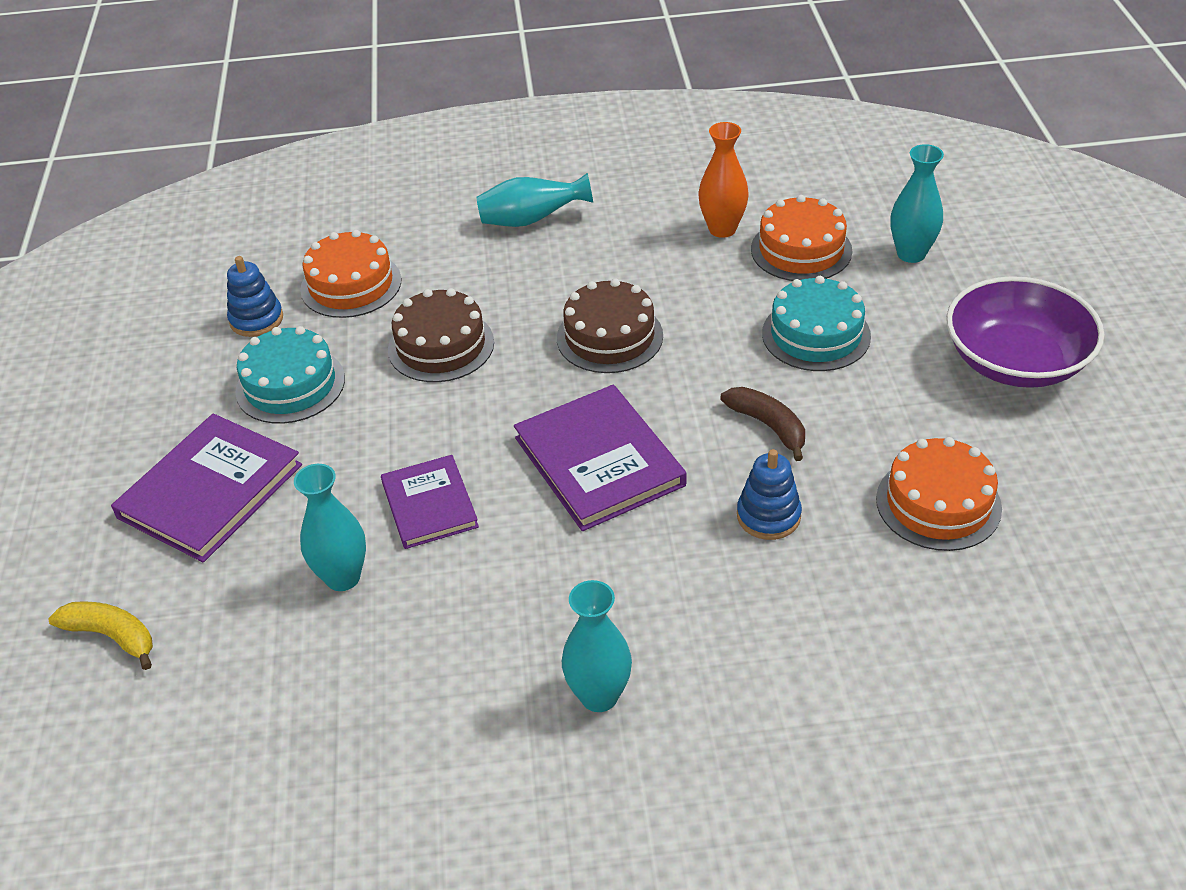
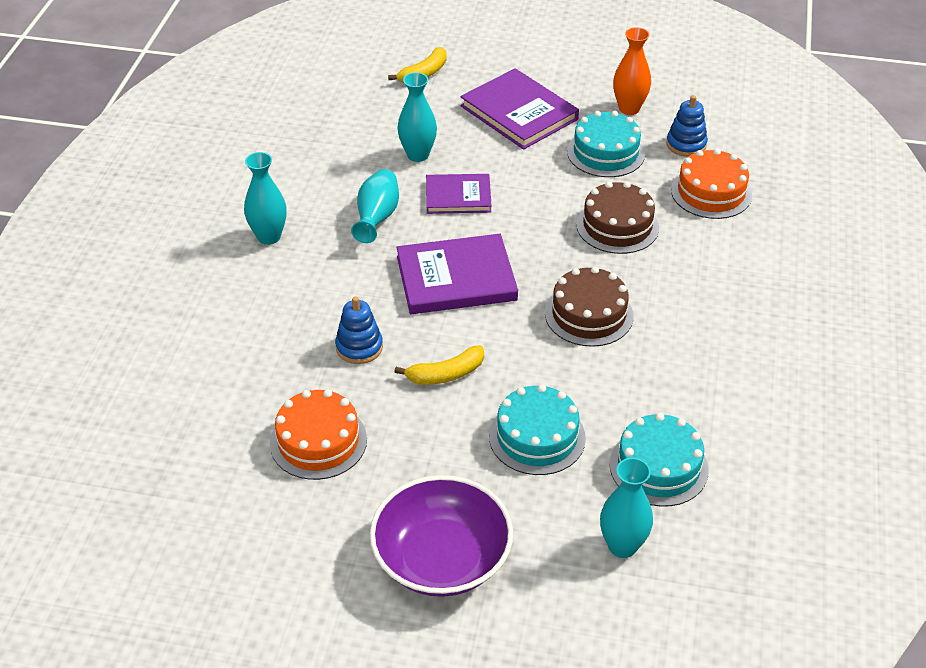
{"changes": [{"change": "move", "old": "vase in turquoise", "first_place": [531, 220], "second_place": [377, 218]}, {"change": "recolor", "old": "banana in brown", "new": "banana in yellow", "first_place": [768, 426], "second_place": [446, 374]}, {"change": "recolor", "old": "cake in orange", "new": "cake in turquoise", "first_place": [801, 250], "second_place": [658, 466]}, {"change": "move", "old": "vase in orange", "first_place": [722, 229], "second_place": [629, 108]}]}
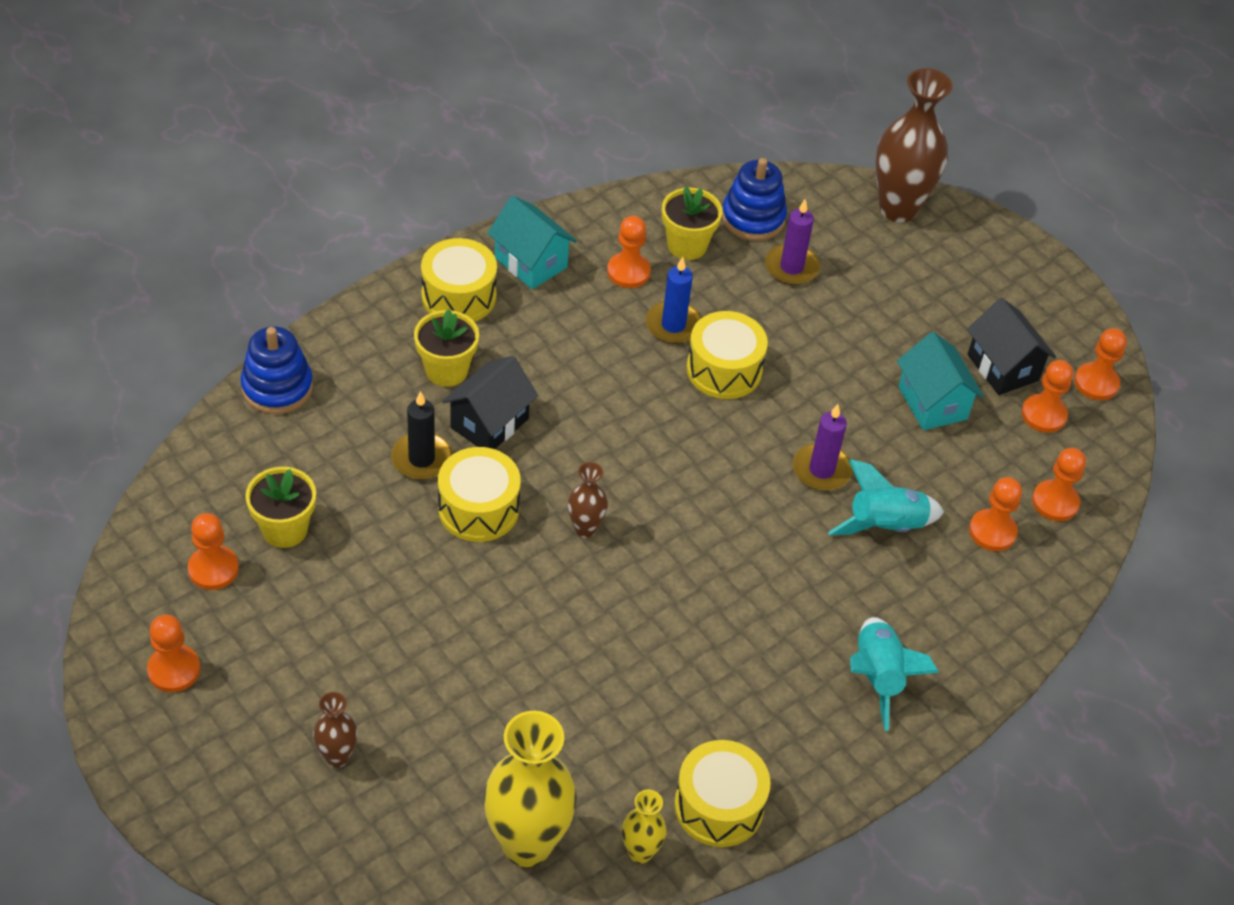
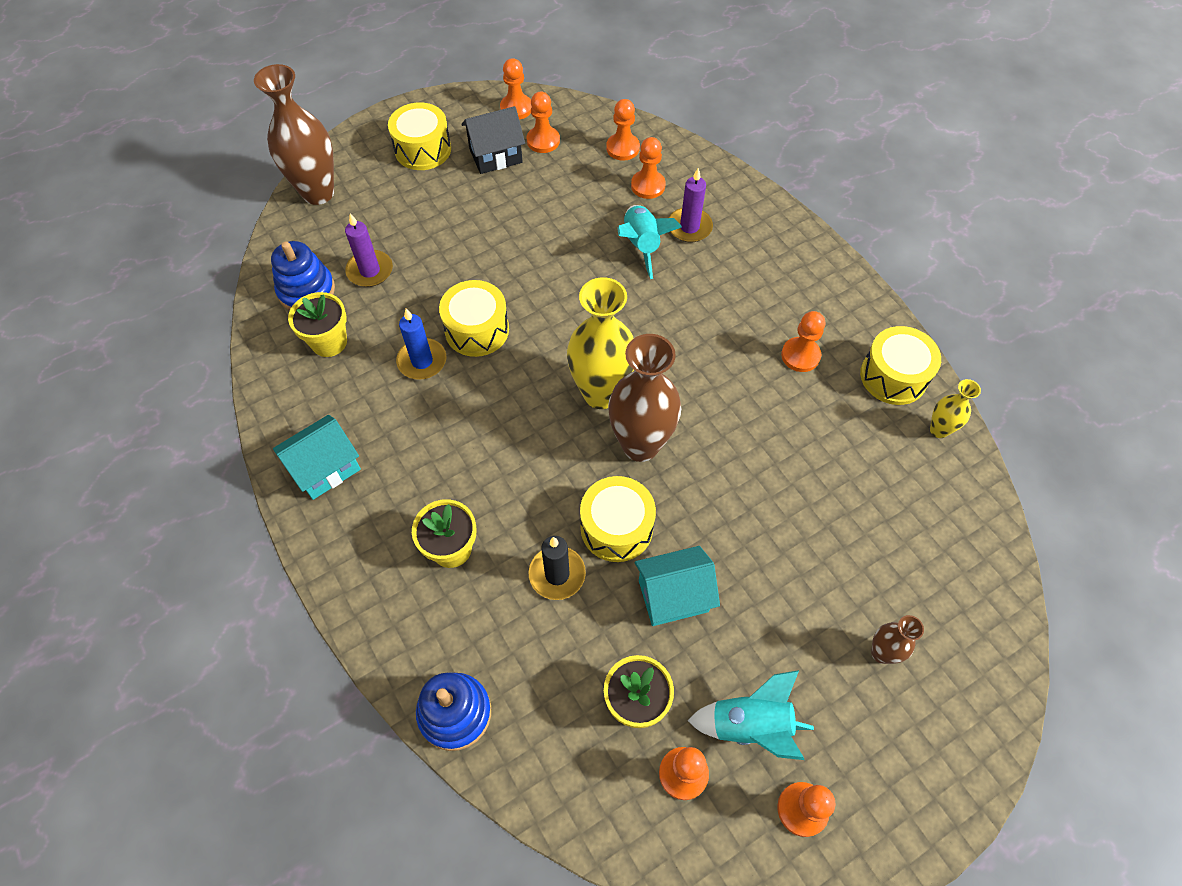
{"changes": [{"change": "move", "old": "drum in yellow", "first_place": [459, 296], "second_place": [423, 149]}, {"change": "move", "old": "vase in yellow", "first_place": [527, 844], "second_place": [601, 393]}, {"change": "resize", "old": "vase in brown", "first_place": [585, 529], "second_place": [640, 445], "factor": 2.03}, {"change": "move", "old": "house in turquoise", "first_place": [932, 403], "second_place": [673, 596]}, {"change": "move", "old": "candle in purple", "first_place": [821, 470], "second_place": [689, 227]}, {"change": "move", "old": "rocket in turquoise", "first_place": [877, 677], "second_place": [750, 725]}, {"change": "move", "old": "pawn in orange", "first_place": [628, 272], "second_place": [800, 355]}, {"change": "delete", "old": "house in black", "first_place": [489, 423]}]}
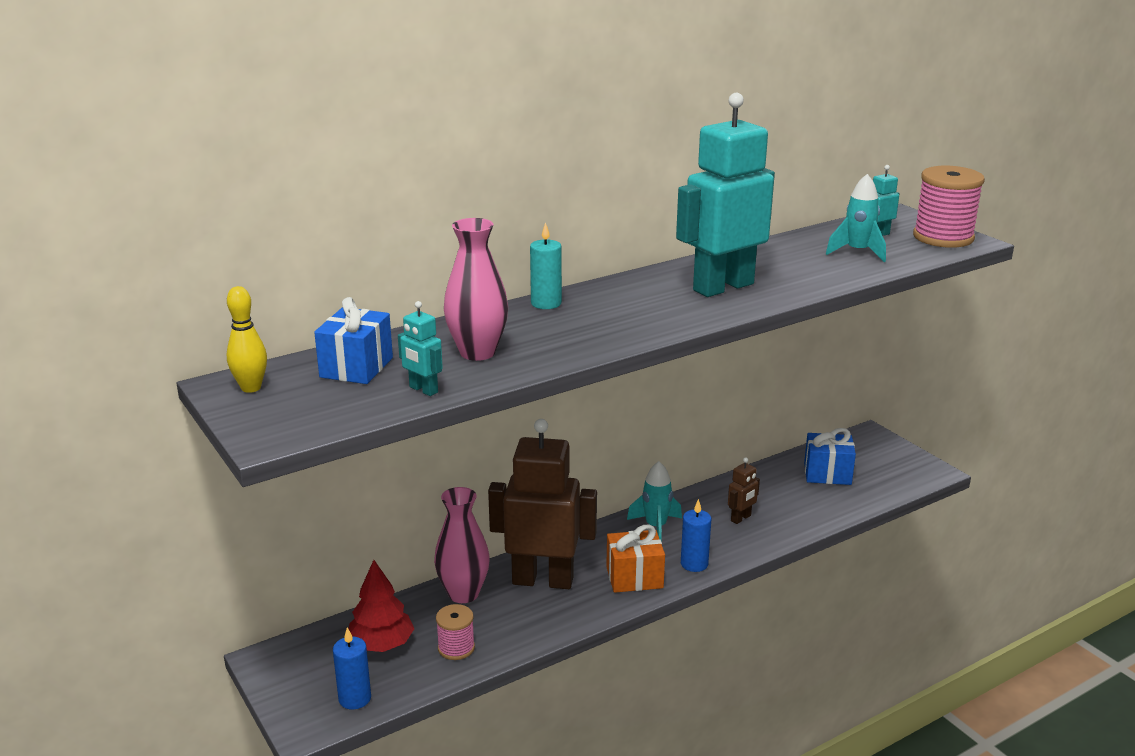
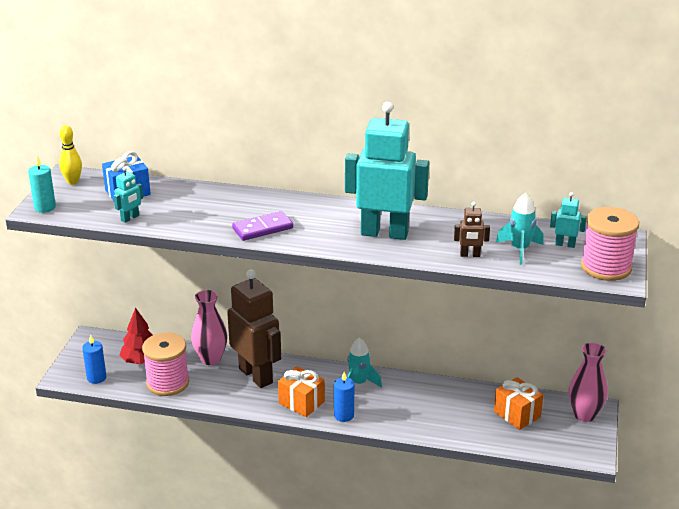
{"changes": [{"change": "move", "old": "candle in turquoise", "first_place": [546, 303], "second_place": [45, 207]}, {"change": "rotate", "old": "robot in turquoise", "first_place": [423, 390], "second_place": [130, 218], "degrees": -135}, {"change": "resize", "old": "spool in pink", "first_place": [456, 648], "second_place": [167, 383], "factor": 1.82}, {"change": "insert", "new": "domino in purple", "second_place": [262, 228]}, {"change": "move", "old": "robot in brown", "first_place": [741, 518], "second_place": [470, 255]}, {"change": "recolor", "old": "gift in blue", "new": "gift in orange", "first_place": [827, 474], "second_place": [517, 414]}, {"change": "move", "old": "vase in pink", "first_place": [477, 352], "second_place": [584, 415]}]}
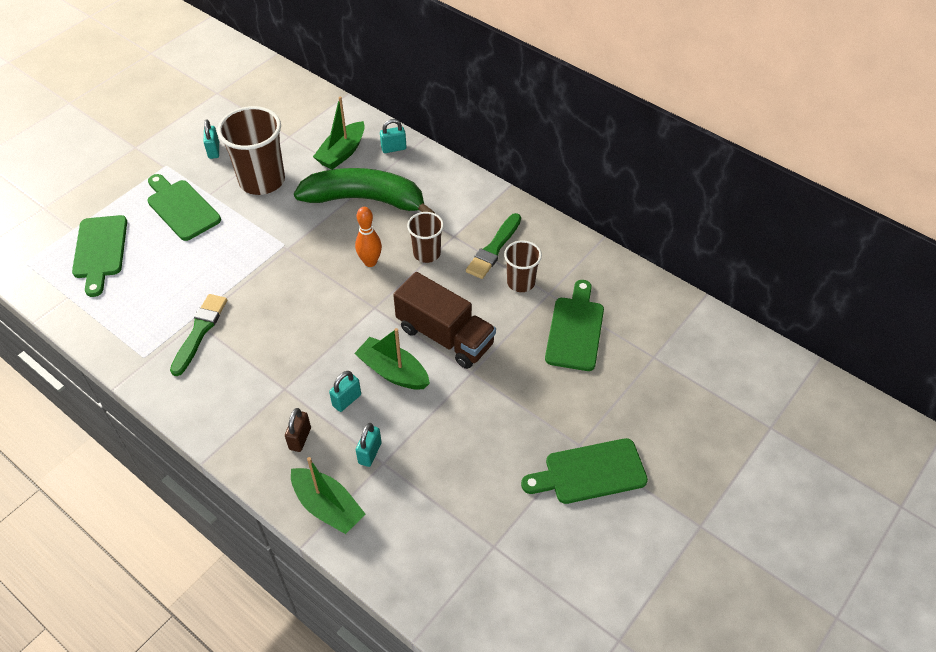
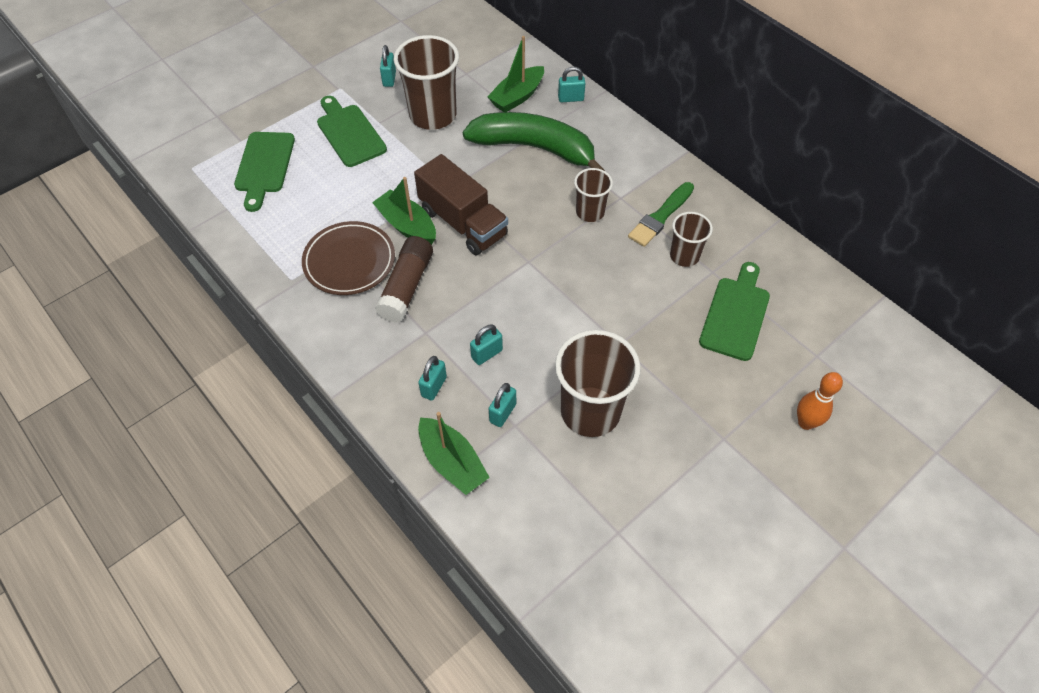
{"changes": [{"change": "replace", "old": "brush in green", "new": "plate in brown", "first_place": [199, 331], "second_place": [349, 261]}, {"change": "move", "old": "boat in green", "first_place": [393, 371], "second_place": [407, 225]}, {"change": "insert", "new": "glue stick in brown", "second_place": [407, 286]}, {"change": "move", "old": "truck in brown", "first_place": [445, 336], "second_place": [463, 223]}, {"change": "recolor", "old": "padlock in brown", "new": "padlock in turquoise", "first_place": [300, 438], "second_place": [434, 386]}, {"change": "insert", "new": "cup in brown", "second_place": [590, 411]}, {"change": "move", "old": "bowling pin in orange", "first_place": [370, 262], "second_place": [805, 422]}, {"change": "delete", "old": "cutting board in green", "first_place": [590, 472]}]}
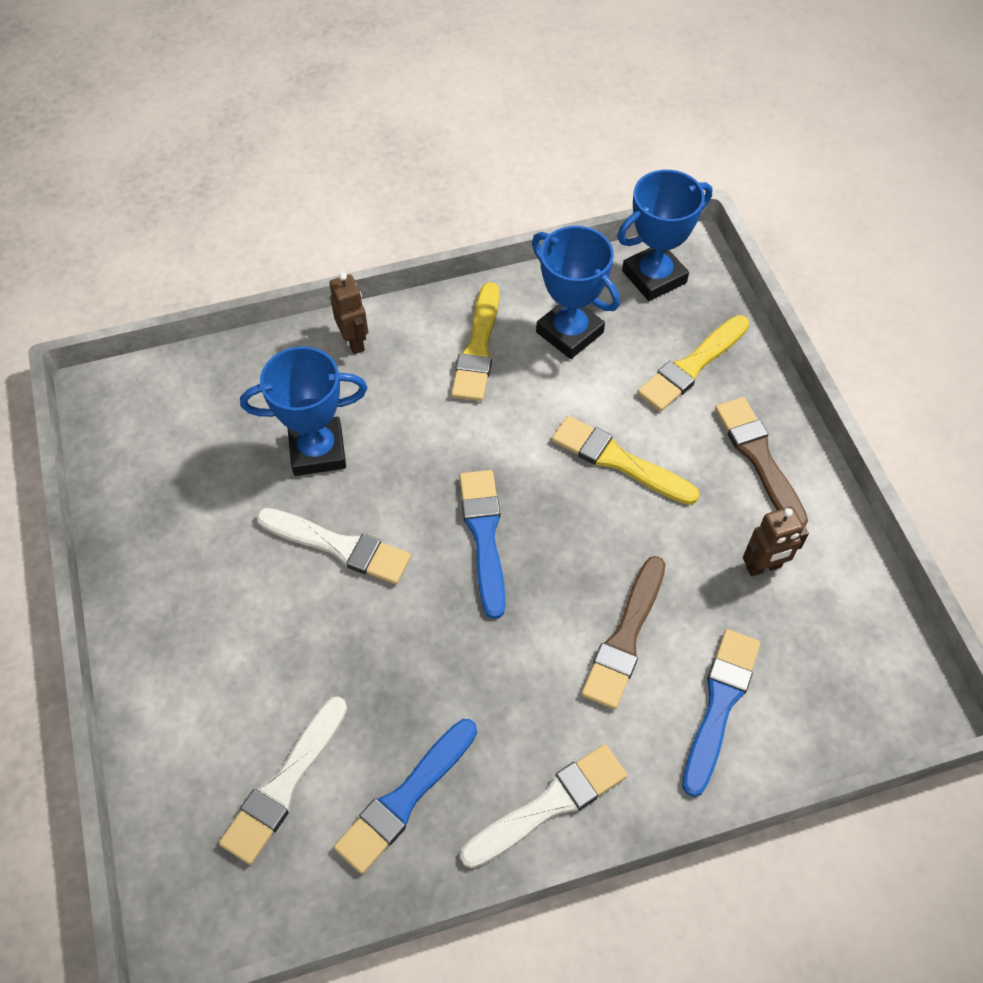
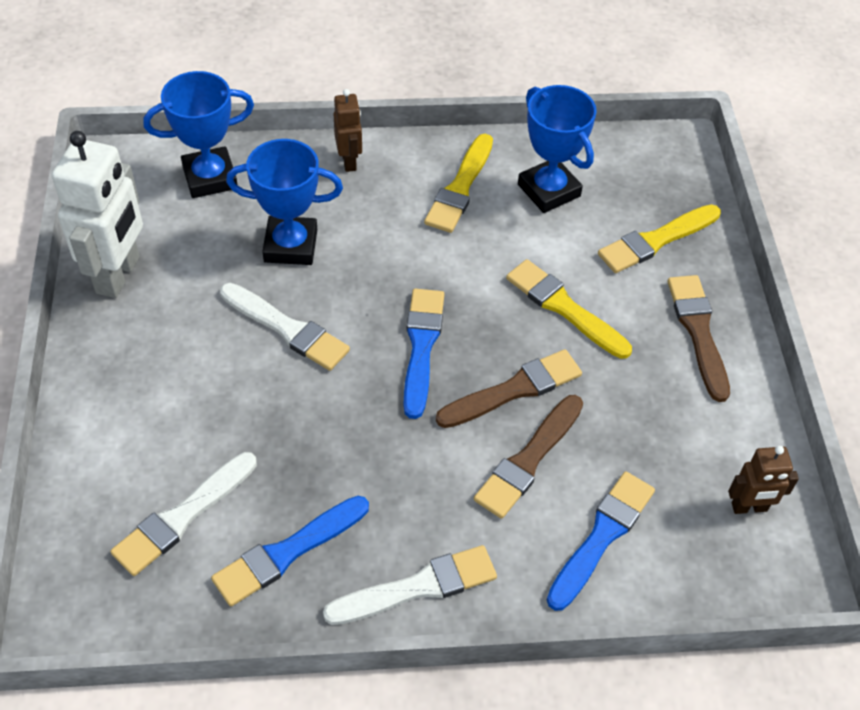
{"changes": [{"change": "insert", "new": "robot in white", "second_place": [119, 275]}, {"change": "move", "old": "trophy in blue", "first_place": [654, 277], "second_place": [210, 177]}, {"change": "insert", "new": "brush in brown", "second_place": [514, 390]}, {"change": "move", "old": "robot in brown", "first_place": [763, 567], "second_place": [749, 507]}]}
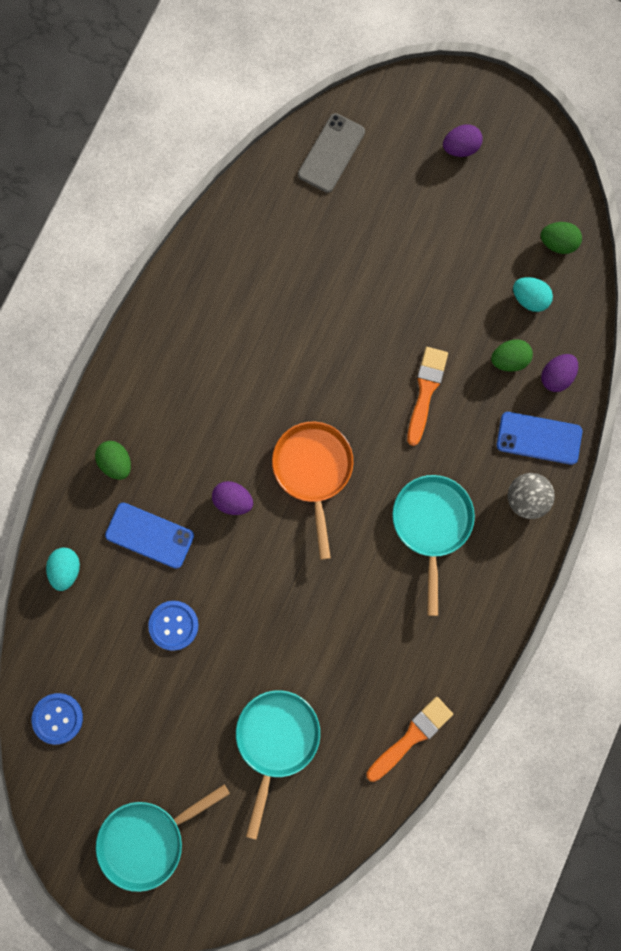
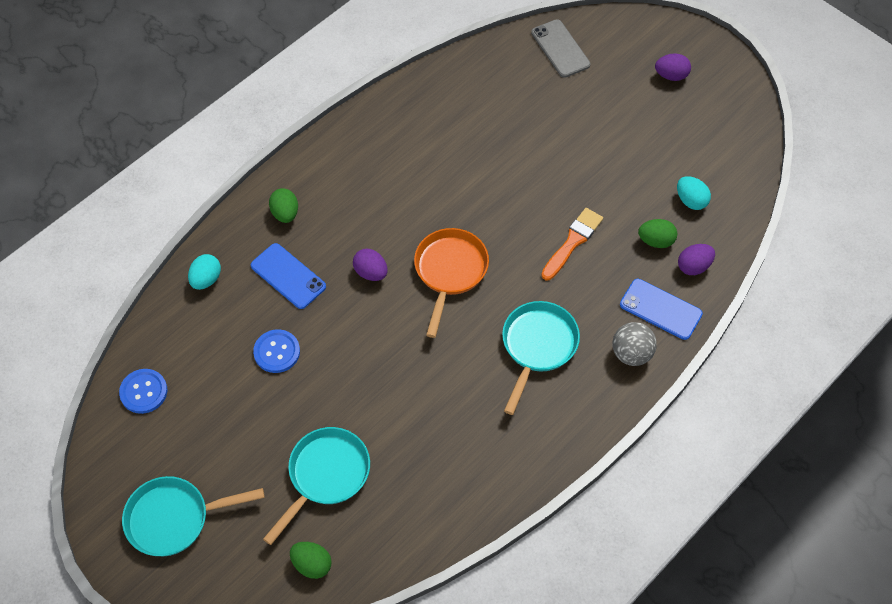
{"changes": [{"change": "move", "old": "egg in green", "first_place": [558, 243], "second_place": [312, 564]}, {"change": "rotate", "old": "phone in grey", "first_place": [331, 153], "second_place": [560, 49], "degrees": -75}, {"change": "delete", "old": "brush in orange", "first_place": [411, 736]}]}
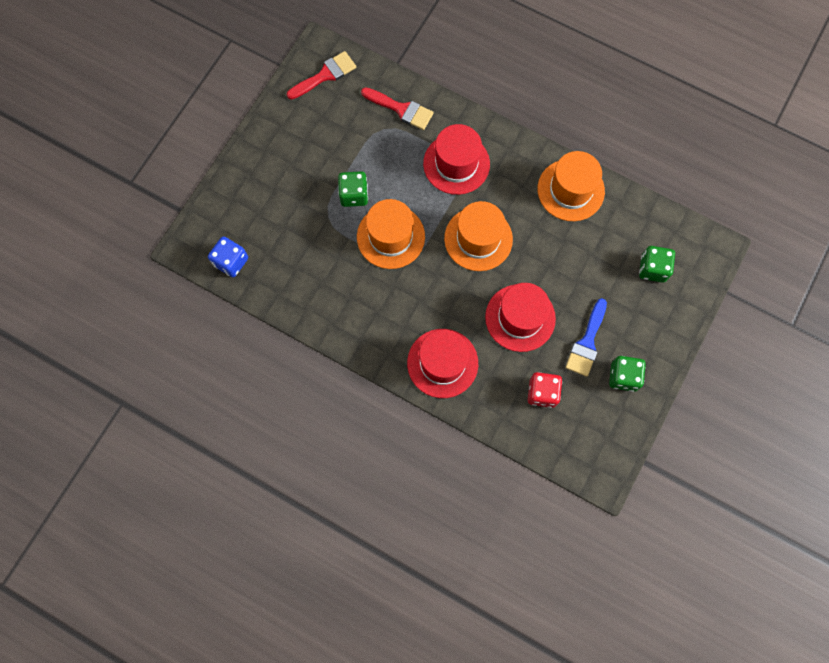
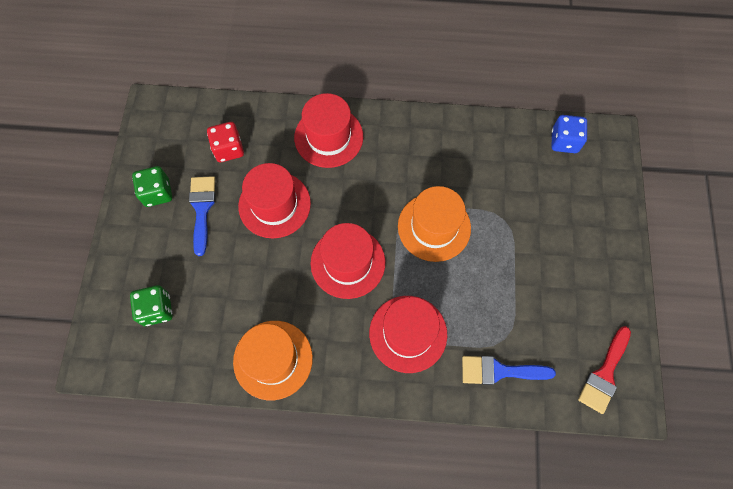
{"changes": [{"change": "recolor", "old": "hat in orange", "new": "hat in red", "first_place": [478, 239], "second_place": [348, 262]}, {"change": "recolor", "old": "brush in red", "new": "brush in blue", "first_place": [401, 109], "second_place": [499, 371]}, {"change": "delete", "old": "dice in green", "first_place": [354, 195]}]}
